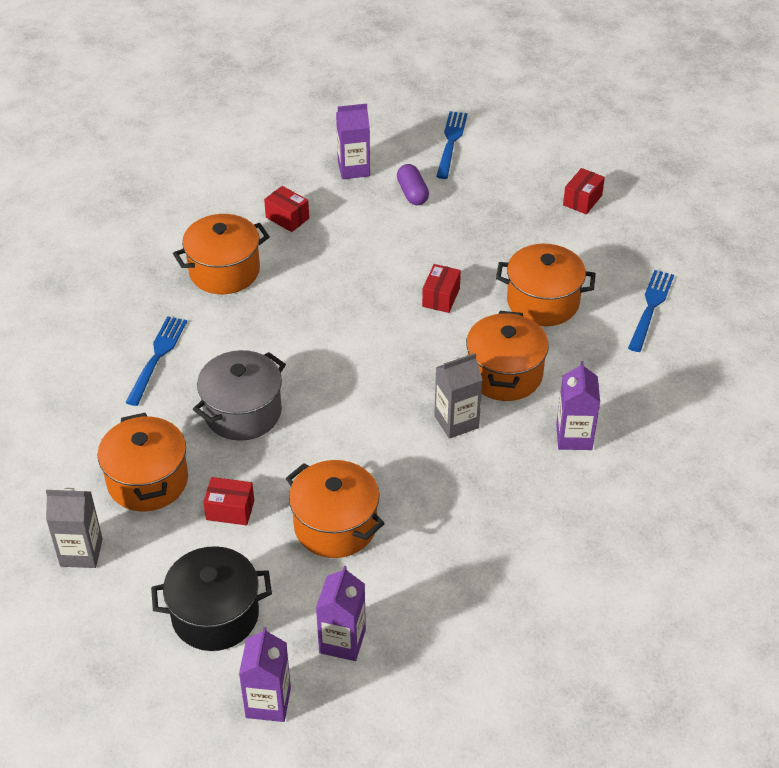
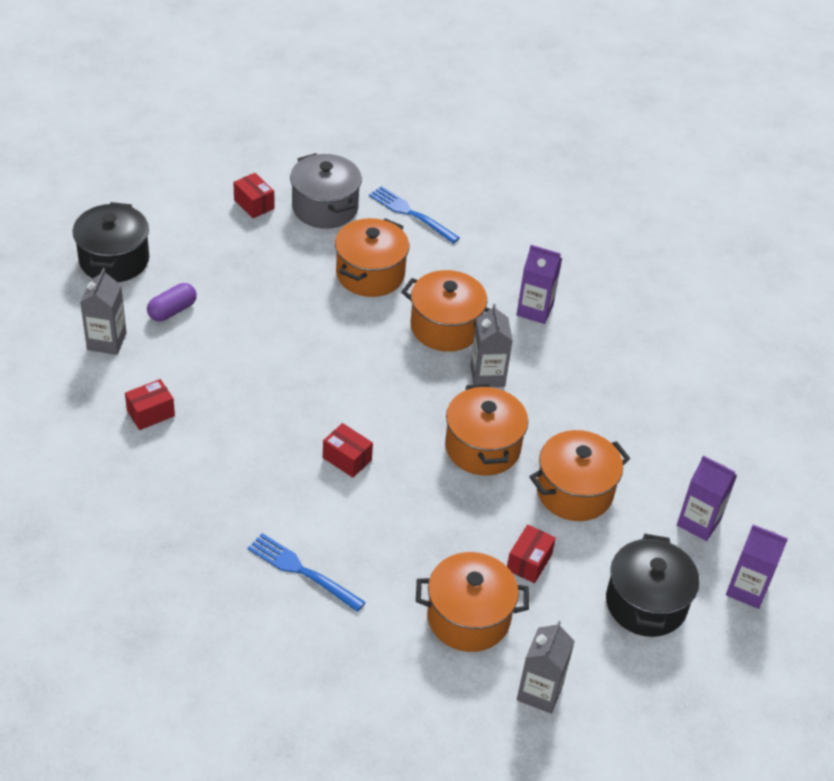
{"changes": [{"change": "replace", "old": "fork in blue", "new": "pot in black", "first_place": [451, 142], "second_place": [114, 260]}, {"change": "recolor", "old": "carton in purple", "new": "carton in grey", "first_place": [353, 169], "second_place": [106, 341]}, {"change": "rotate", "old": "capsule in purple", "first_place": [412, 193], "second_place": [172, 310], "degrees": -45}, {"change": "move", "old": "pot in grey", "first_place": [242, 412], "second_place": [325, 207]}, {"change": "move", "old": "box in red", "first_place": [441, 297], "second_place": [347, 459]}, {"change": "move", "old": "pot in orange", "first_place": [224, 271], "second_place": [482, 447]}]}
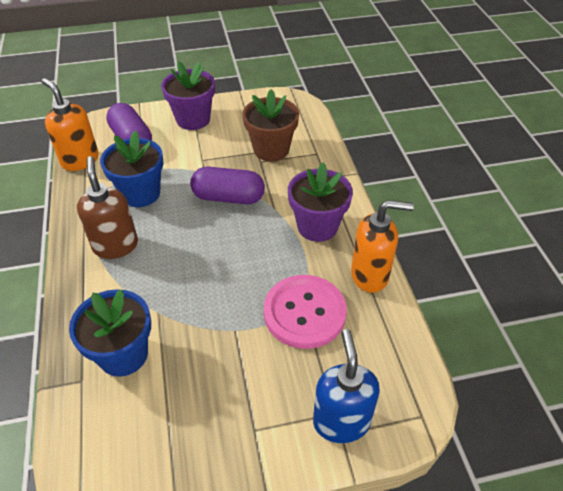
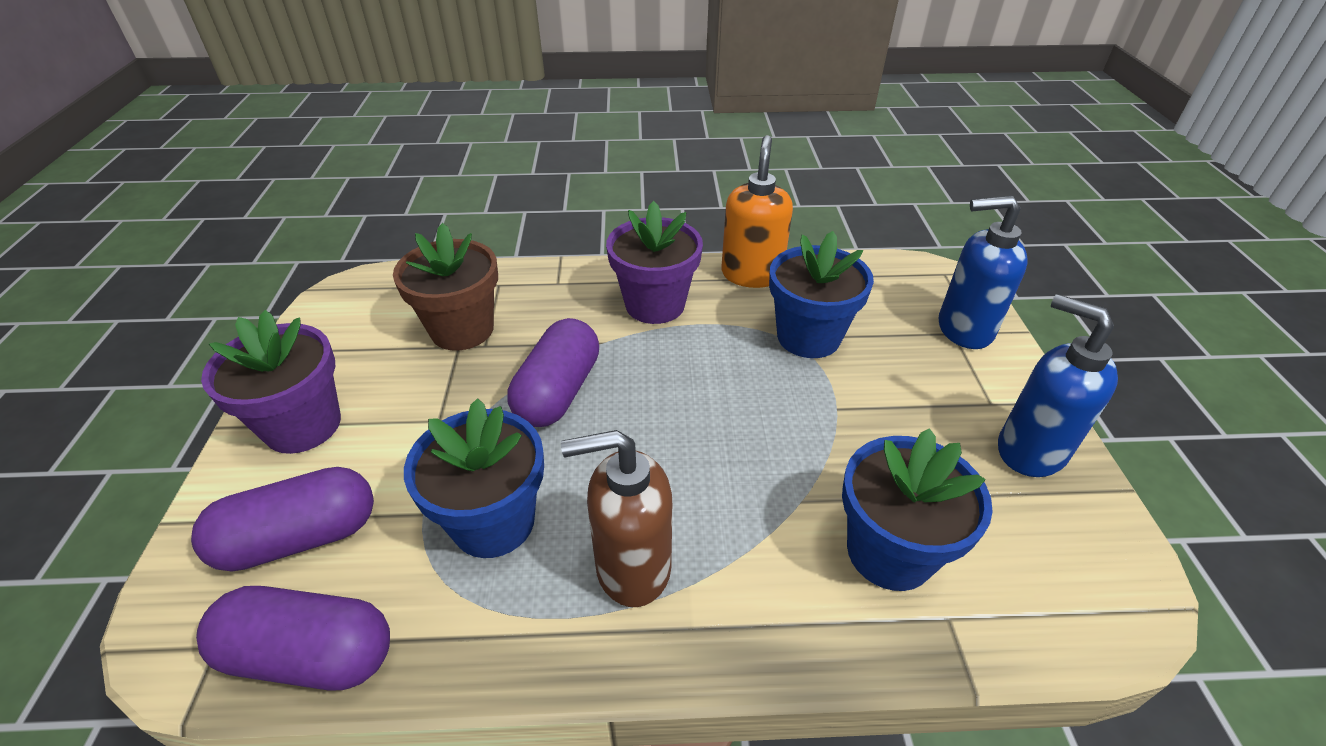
{"changes": [{"change": "replace", "old": "soap dispenser in orange", "new": "capsule in purple", "first_place": [80, 160], "second_place": [310, 654]}, {"change": "replace", "old": "button in pink", "new": "flower pot in blue", "first_place": [304, 313], "second_place": [808, 337]}, {"change": "insert", "new": "soap dispenser in blue", "second_place": [1029, 450]}]}
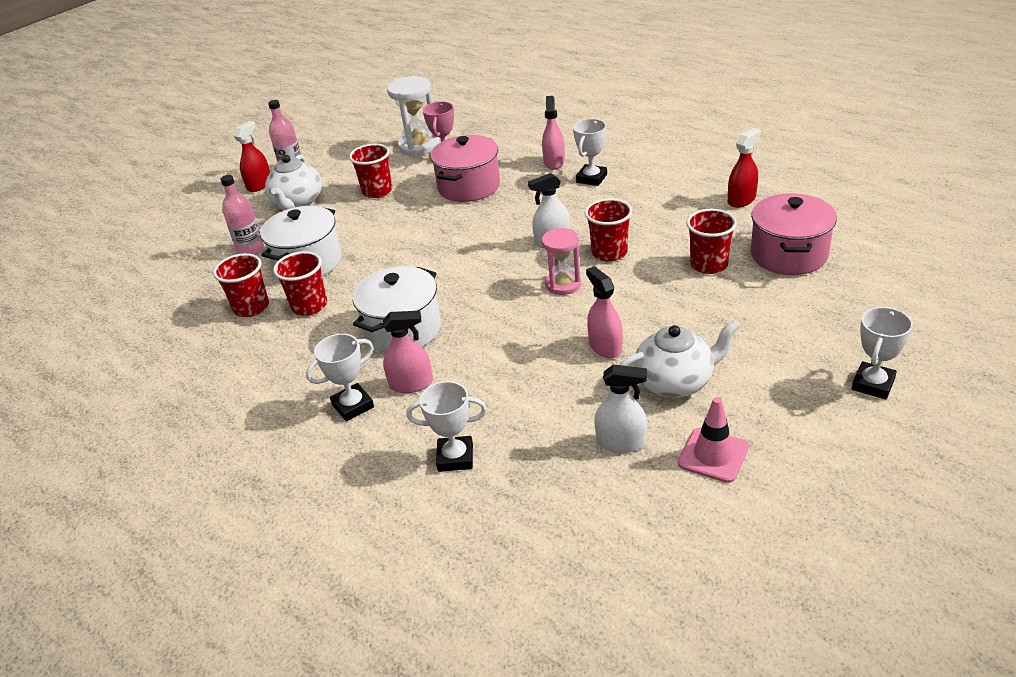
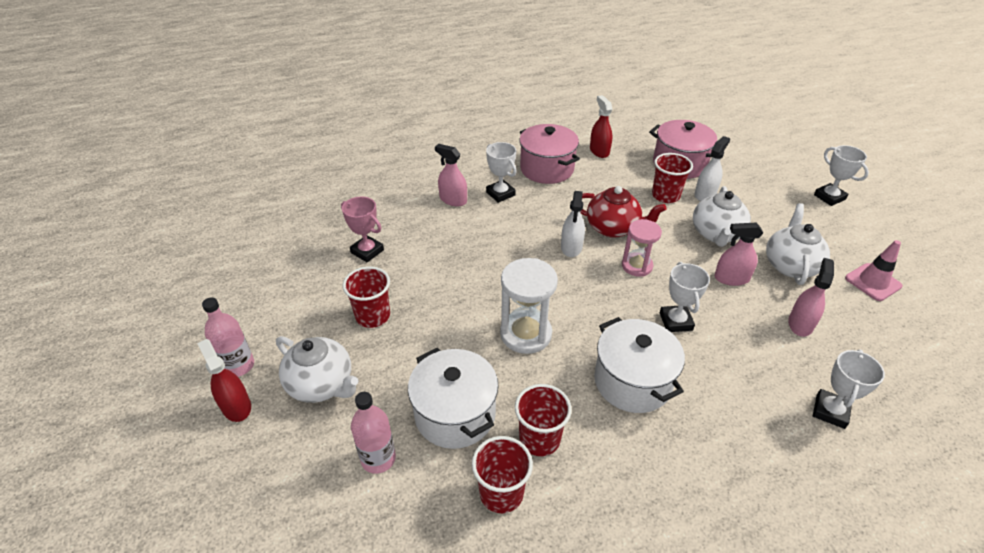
{"changes": [{"change": "move", "old": "hourglass in white", "first_place": [419, 146], "second_place": [525, 334]}, {"change": "move", "old": "pot in pink", "first_place": [469, 186], "second_place": [547, 169]}, {"change": "replace", "old": "cup in red", "new": "teapot in red", "first_place": [609, 252], "second_place": [613, 228]}, {"change": "move", "old": "trophy in white", "first_place": [353, 406], "second_place": [676, 321]}, {"change": "insert", "new": "teapot in white", "second_place": [716, 234]}, {"change": "move", "old": "spray bottle in white", "first_place": [621, 442], "second_place": [705, 194]}, {"change": "move", "old": "spray bottle in pink", "first_place": [411, 384], "second_place": [800, 324]}]}
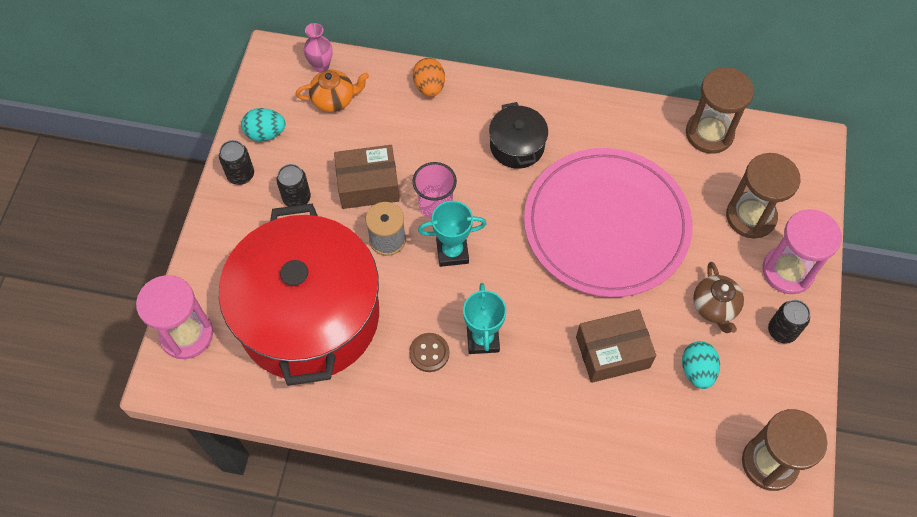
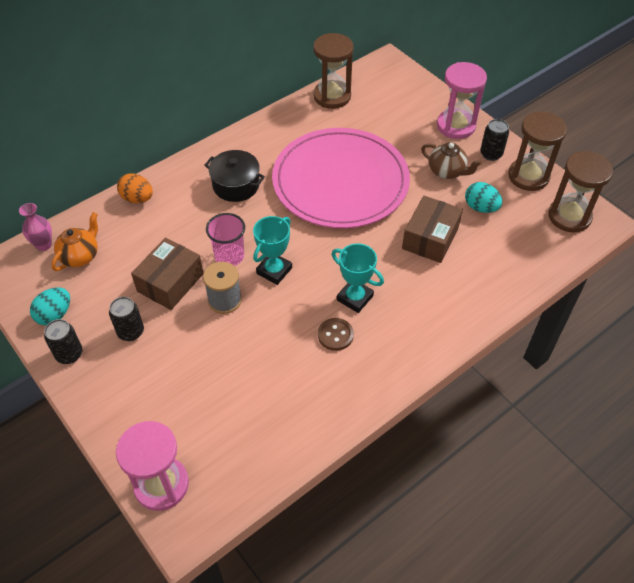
{"changes": [{"change": "move", "old": "hourglass in brown", "first_place": [750, 216], "second_place": [528, 176]}, {"change": "delete", "old": "pot in red", "first_place": [309, 315]}]}
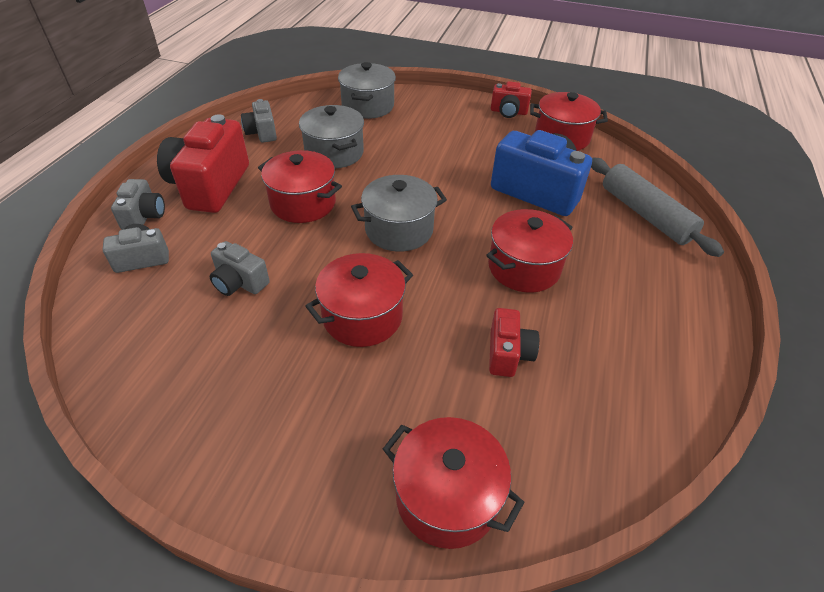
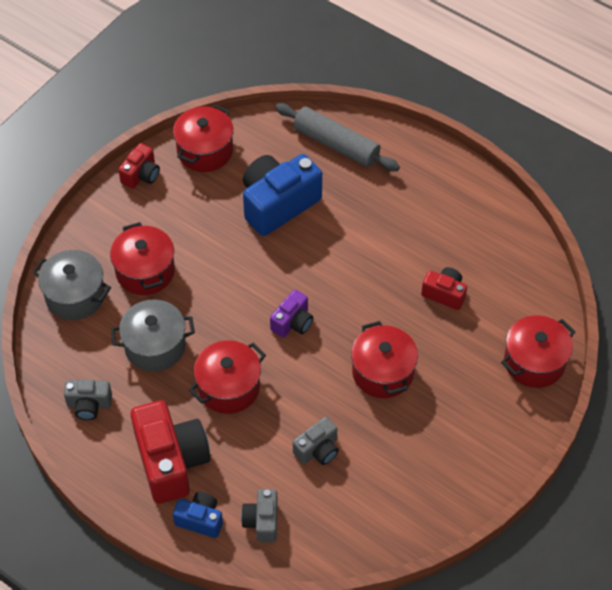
{"changes": [{"change": "move", "old": "pot in red", "first_place": [524, 267], "second_place": [145, 271]}, {"change": "rotate", "old": "camera in red", "first_place": [210, 186], "second_place": [171, 461], "degrees": -135}, {"change": "recolor", "old": "camera in grey", "new": "camera in blue", "first_place": [144, 216], "second_place": [200, 520]}, {"change": "replace", "old": "pot in grey", "new": "camera in purple", "first_place": [399, 230], "second_place": [292, 322]}, {"change": "rotate", "old": "rolling pin in grey", "first_place": [645, 214], "second_place": [336, 144], "degrees": 45}]}
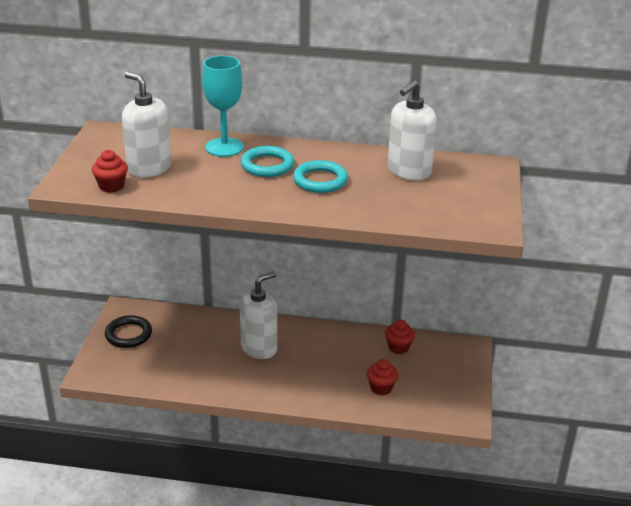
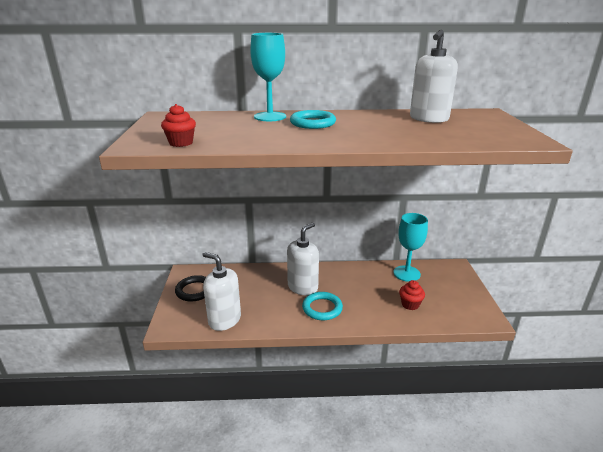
{"changes": [{"change": "move", "old": "soap dispenser in white", "first_place": [149, 168], "second_place": [224, 320]}, {"change": "move", "old": "ring in turquoise", "first_place": [320, 180], "second_place": [322, 308]}, {"change": "replace", "old": "cupcake in red", "new": "goblet in turquoise", "first_place": [398, 347], "second_place": [406, 273]}]}
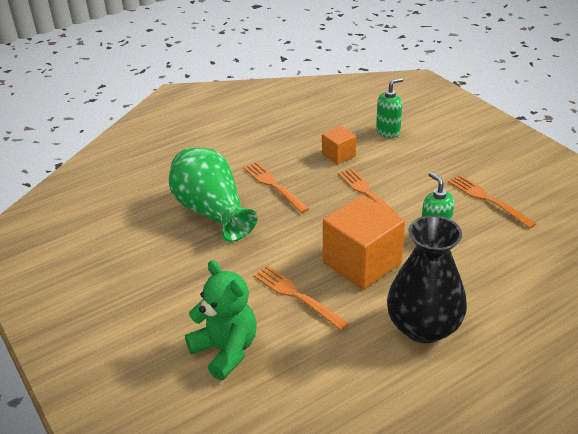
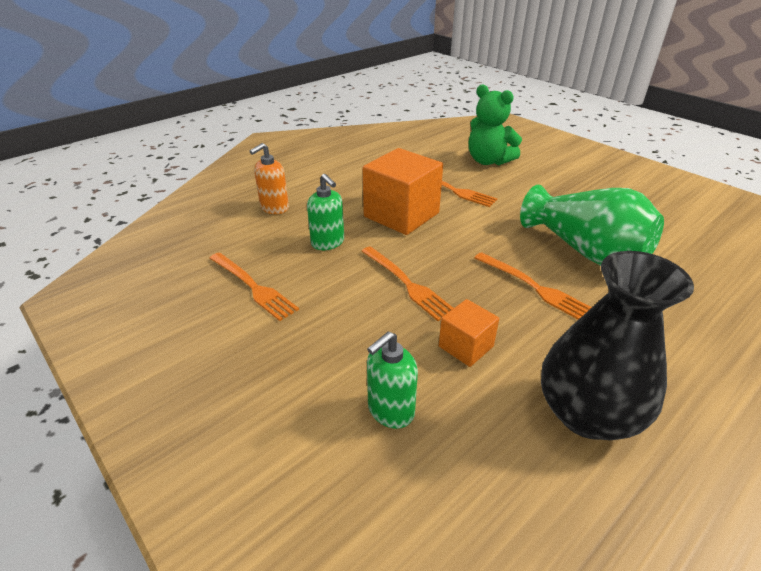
{"changes": [{"change": "insert", "new": "soap dispenser in orange", "second_place": [274, 208]}, {"change": "move", "old": "vase in black", "first_place": [423, 327], "second_place": [587, 413]}]}
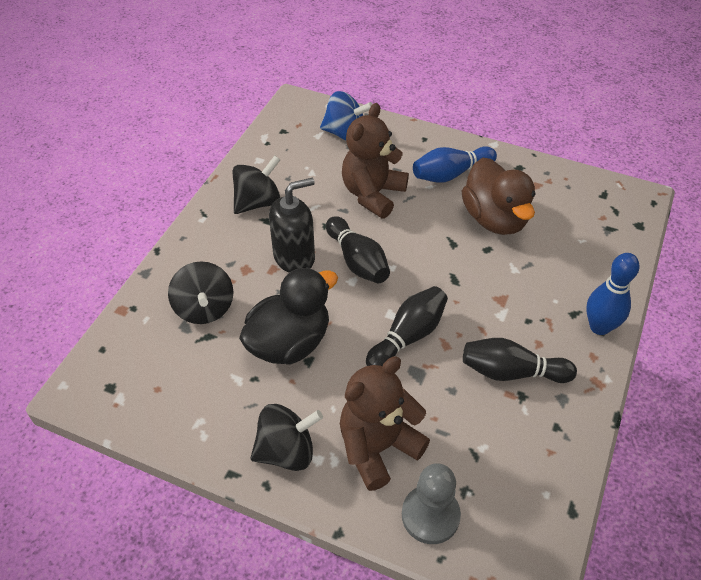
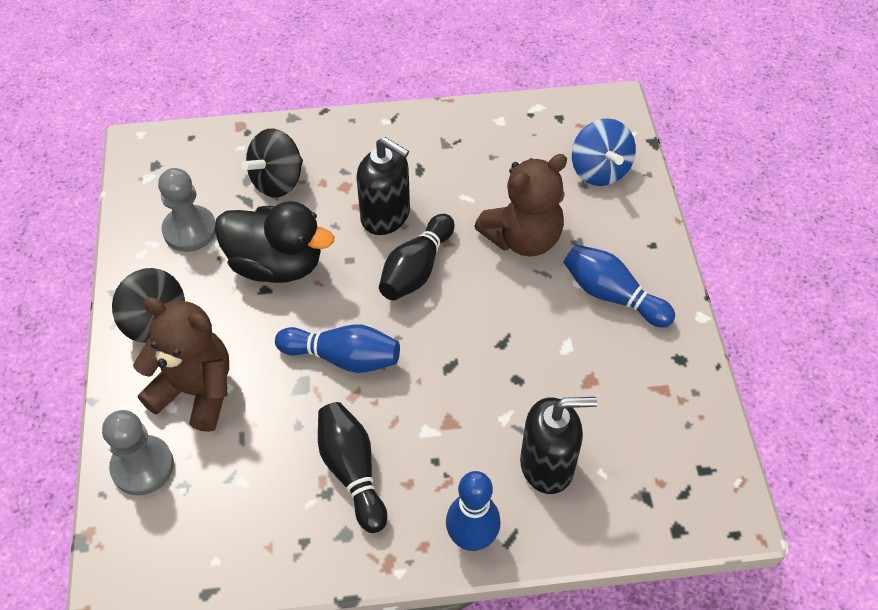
{"changes": [{"change": "insert", "new": "pawn in grey", "second_place": [190, 230]}, {"change": "recolor", "old": "bowling pin in black", "new": "bowling pin in blue", "first_place": [408, 336], "second_place": [343, 357]}, {"change": "rotate", "old": "teddy bear in brown", "first_place": [373, 194], "second_place": [523, 238], "degrees": 150}, {"change": "insert", "new": "soap dispenser in black", "second_place": [547, 465]}, {"change": "delete", "old": "spinning top in black", "first_place": [258, 202]}, {"change": "delete", "old": "duck in brown", "first_place": [495, 219]}]}
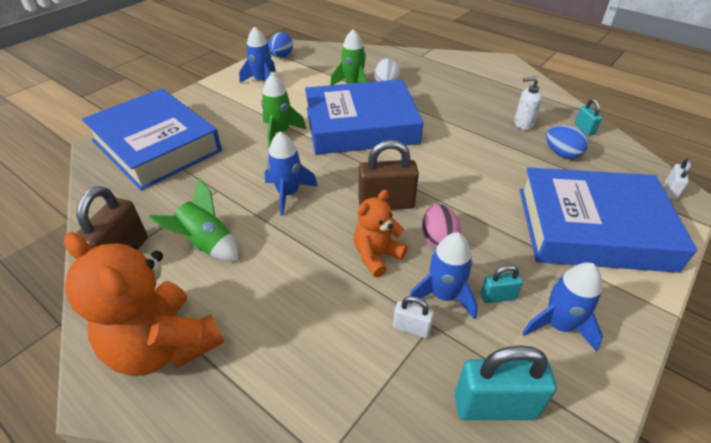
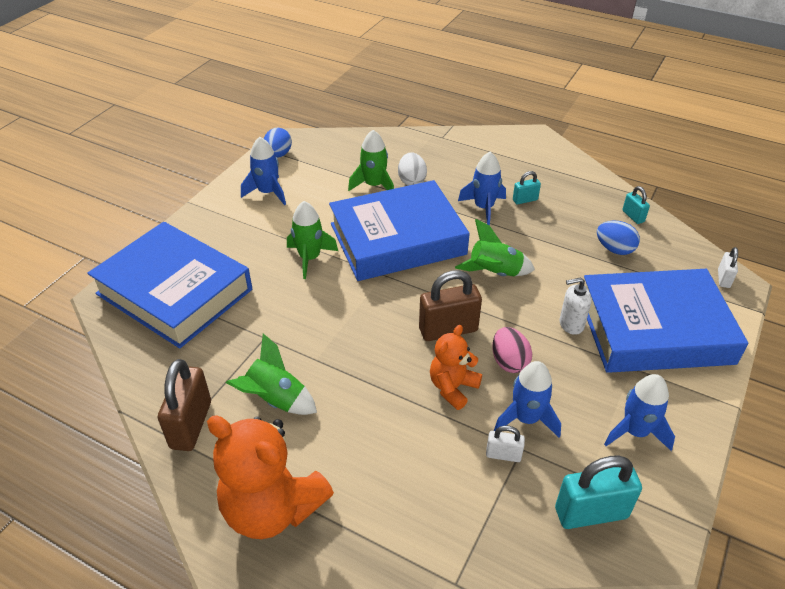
{"changes": [{"change": "insert", "new": "rocket in green", "second_place": [494, 273]}, {"change": "move", "old": "rocket in blue", "first_place": [288, 194], "second_place": [483, 208]}, {"change": "move", "old": "padlock in turquoise", "first_place": [497, 296], "second_place": [525, 200]}, {"change": "move", "old": "soap dispenser in white", "first_place": [523, 124], "second_place": [571, 324]}]}
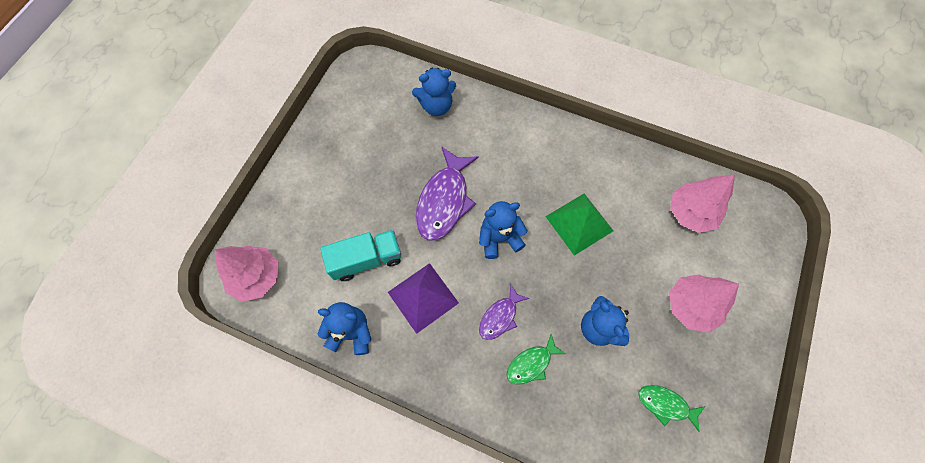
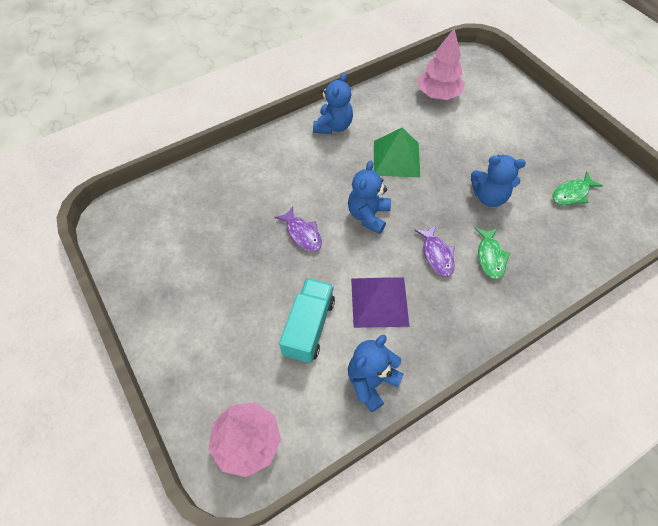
{"changes": [{"change": "resize", "old": "fish in purple", "first_place": [444, 201], "second_place": [302, 234], "factor": 0.55}, {"change": "move", "old": "teddy bear in blue", "first_place": [436, 106], "second_place": [333, 126]}, {"change": "delete", "old": "tree in pink", "first_place": [691, 306]}]}
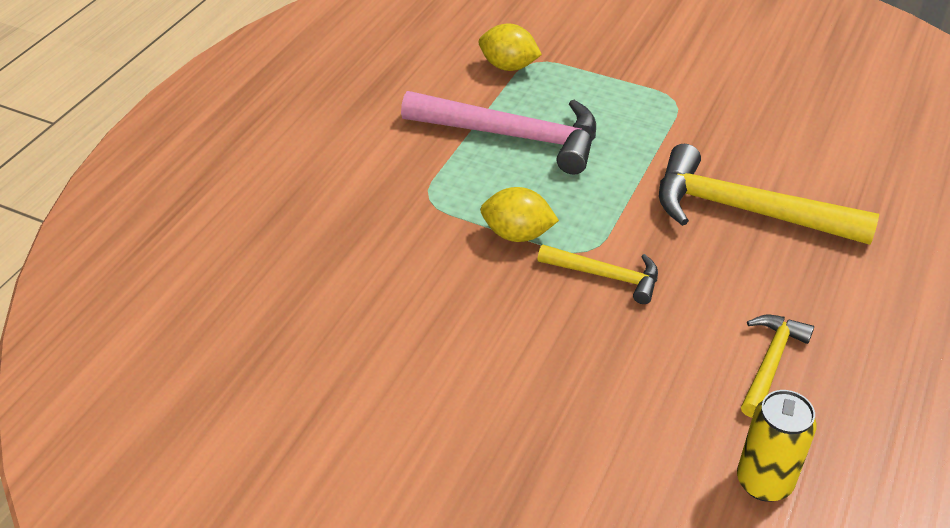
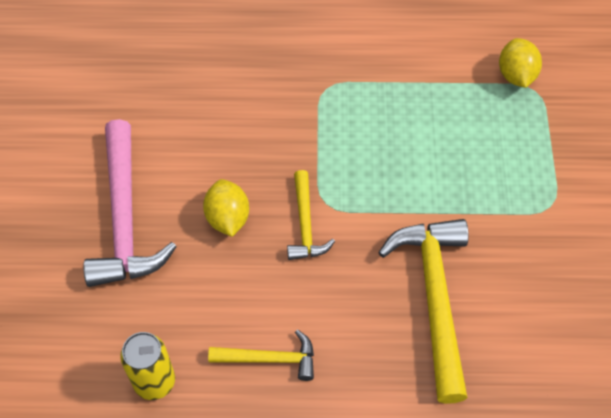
{"changes": [{"change": "move", "old": "hammer in pink", "first_place": [512, 136], "second_place": [125, 218]}, {"change": "move", "old": "lemon in yellow", "first_place": [517, 234], "second_place": [227, 218]}]}
